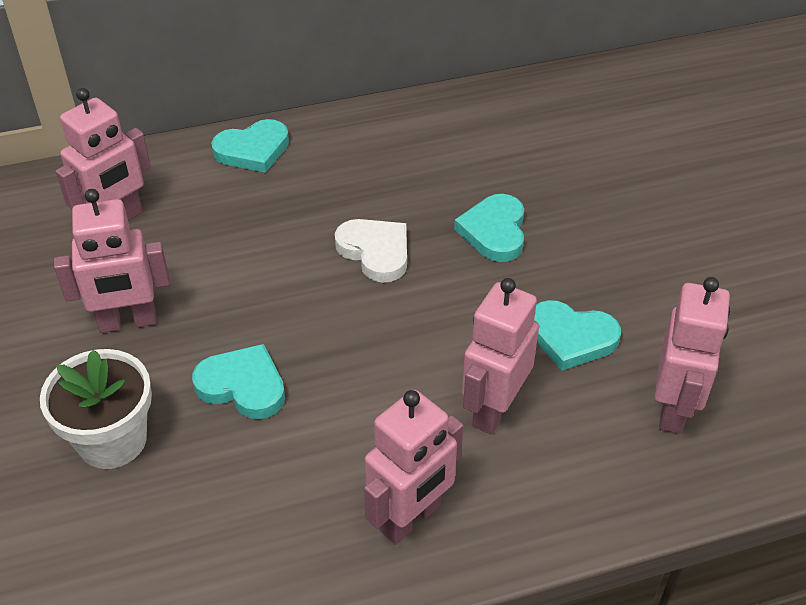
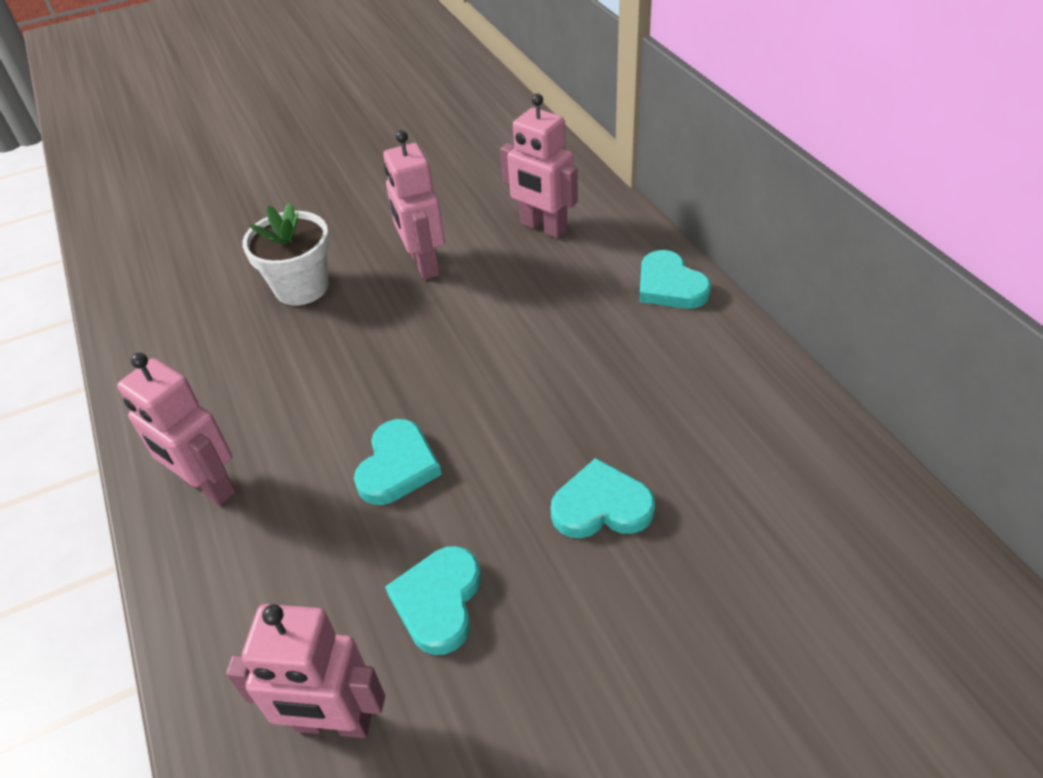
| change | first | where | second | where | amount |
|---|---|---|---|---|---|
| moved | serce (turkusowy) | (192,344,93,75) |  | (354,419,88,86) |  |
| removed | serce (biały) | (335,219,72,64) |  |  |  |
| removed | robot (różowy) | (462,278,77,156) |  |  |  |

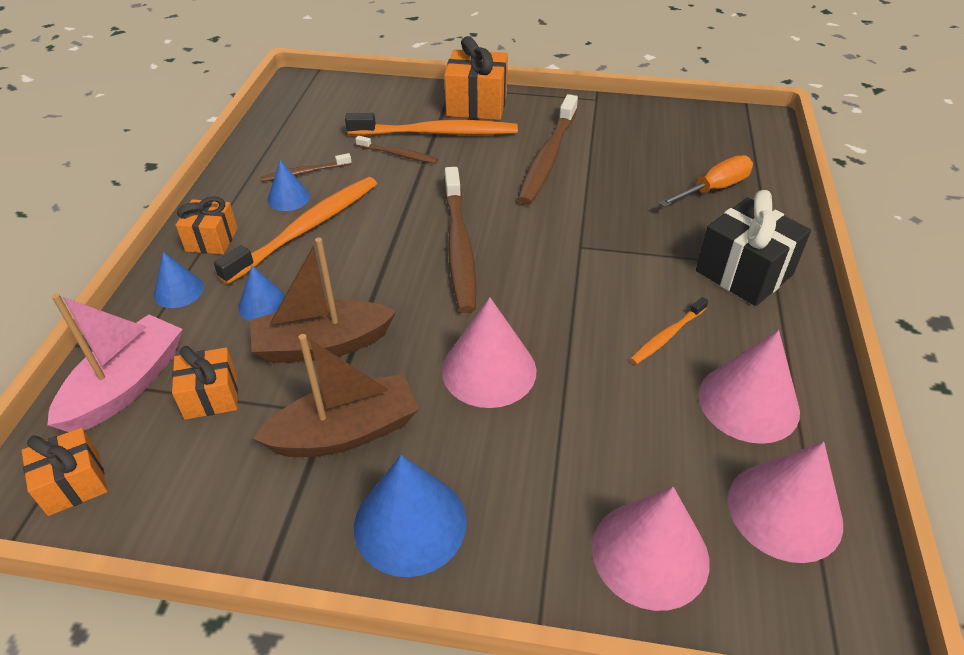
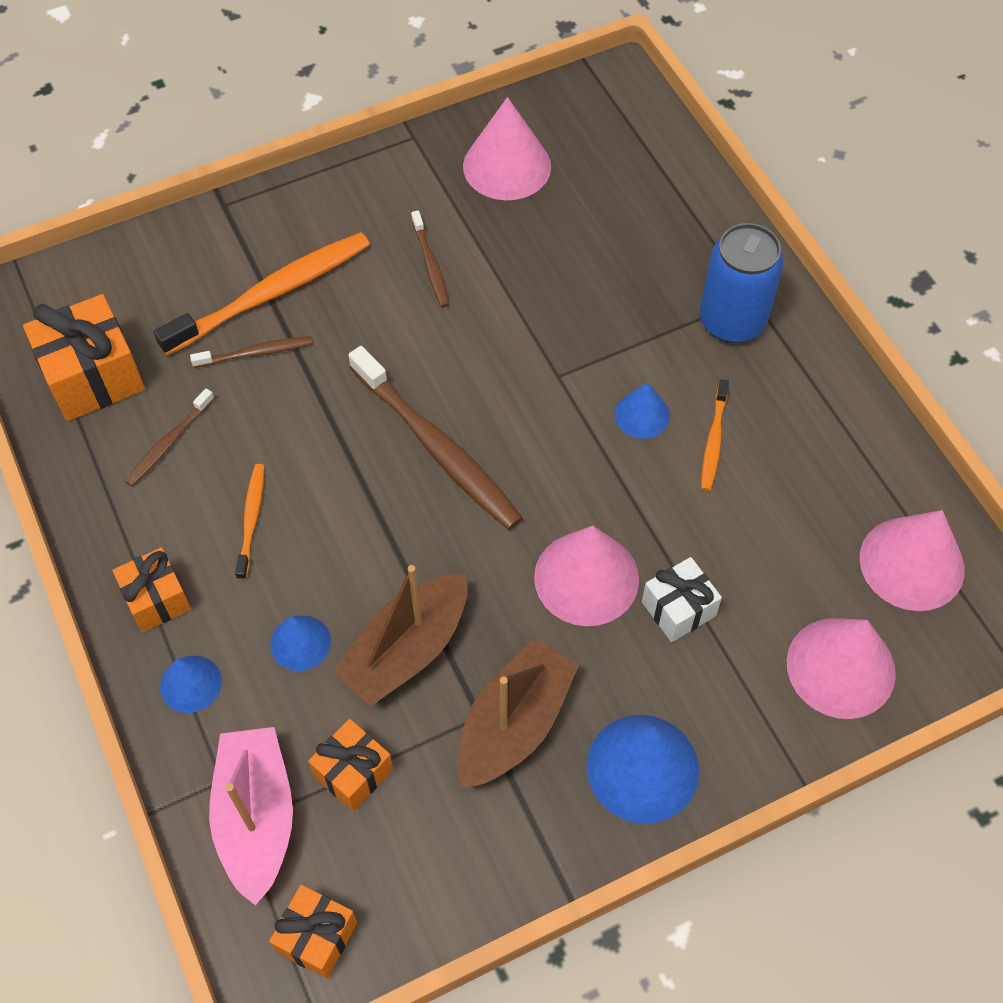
| change | first | where | second | where | amount |
|---|---|---|---|---|---|
| resized | szczoteczka do zębów (pomarańczowy) | (214,177,163,108) |  | (235,464,29,116) | x0.50 |
| moved | stożek (niebieski) | (267,160,43,51) |  | (615,382,55,57) |  |
| moved | prezent (pomarańczowy) | (444,36,64,84) |  | (23,294,122,127) |  |
| resized | szczoteczka do zębów (brązowy) | (518,94,60,111) |  | (411,211,39,96) | x0.50 |
| removed | śrubokręt (pomarańczowy) | (658,155,95,52) |  |  |  |
| replaced | prezent (czarny) | (696,190,115,116) | puszka (niebieski) | (700,223,84,120) |  |
| moved | stożek (różowy) | (698,330,102,114) |  | (463,97,88,103) |  |
| added |  |  | prezent (biały) | (642,557,80,85) |  |

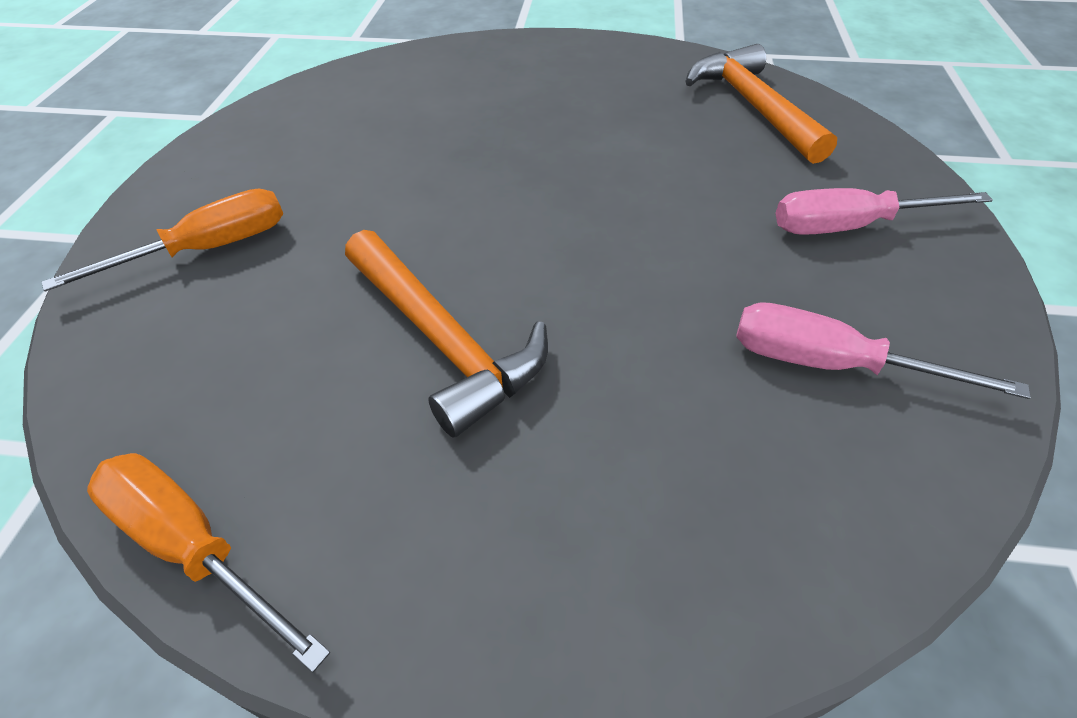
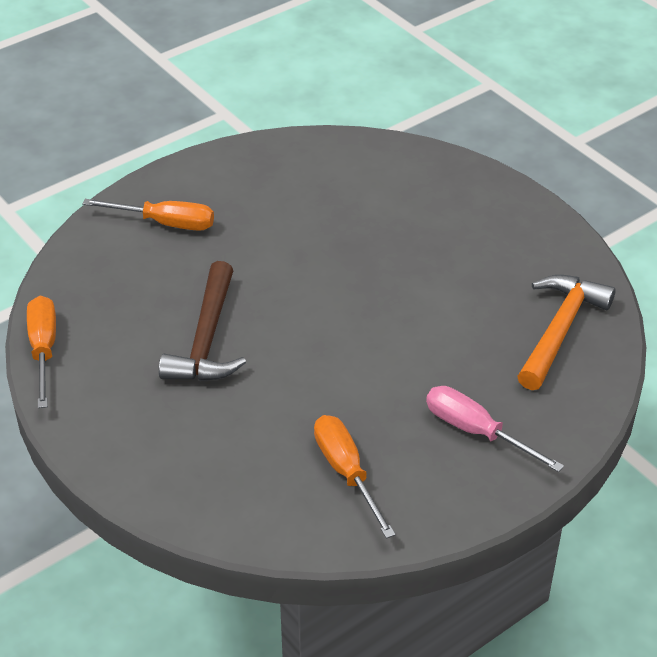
| change | first | where | second | where | amount |
|---|---|---|---|---|---|
| recoloured | młotek (pomarańczowy) | (345,230,203,207) | młotek (brązowy) | (159,261,87,120) |  |
| recoloured | śrubokręt (różowy) | (736,302,295,97) | śrubokręt (pomarańczowy) | (314,415,82,124) |  |

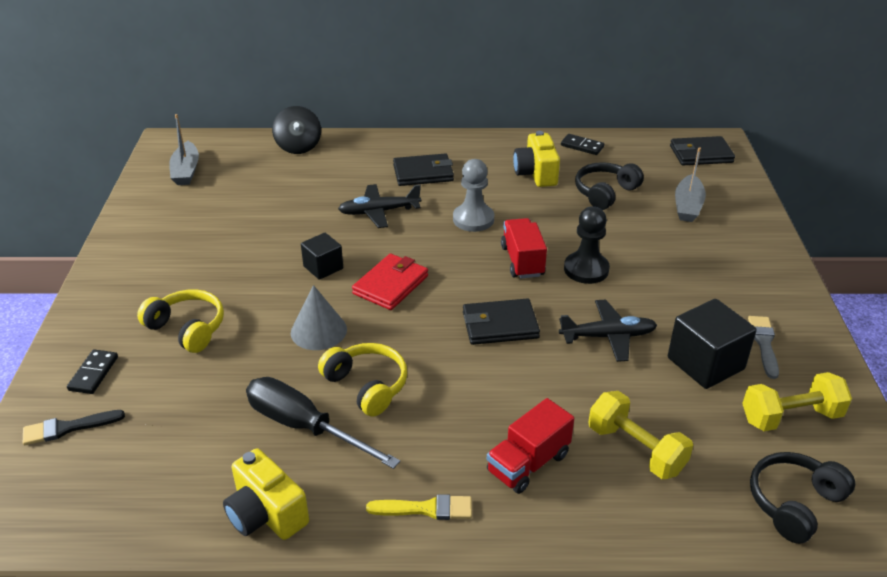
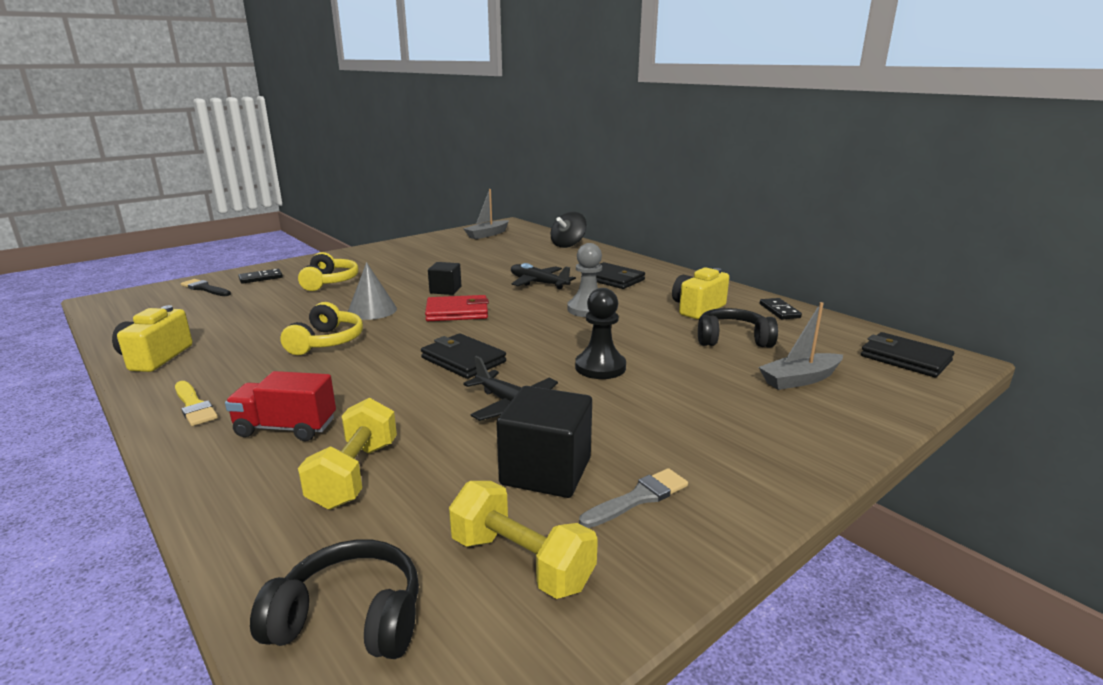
| change | first | where | second | where | amount |
|---|---|---|---|---|---|
| removed | śrubokręt (czarny) | (246,377,154,92) |  |  |  |
| removed | ciężarówka (czerwony) | (501,218,46,60) |  |  |  |

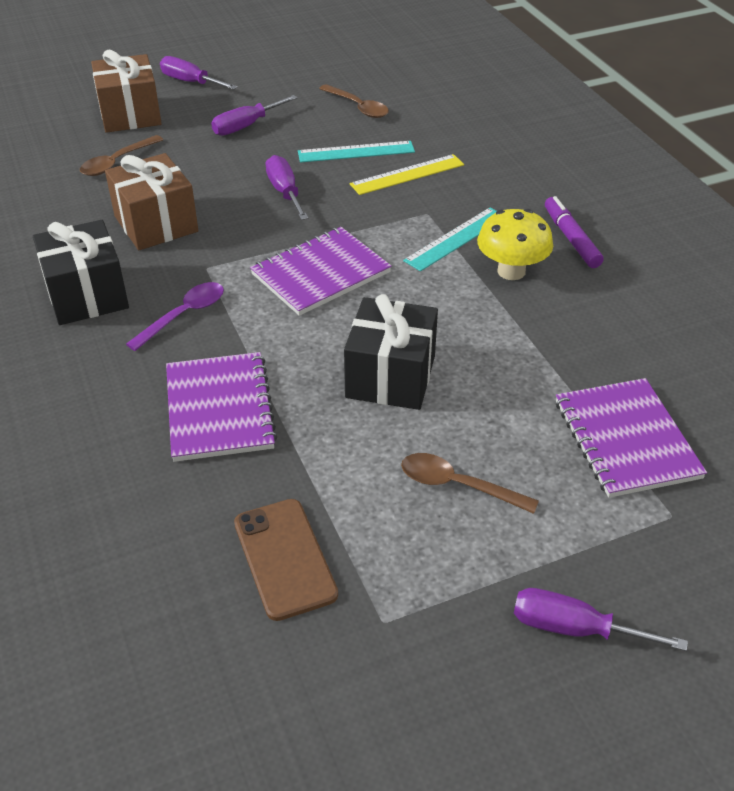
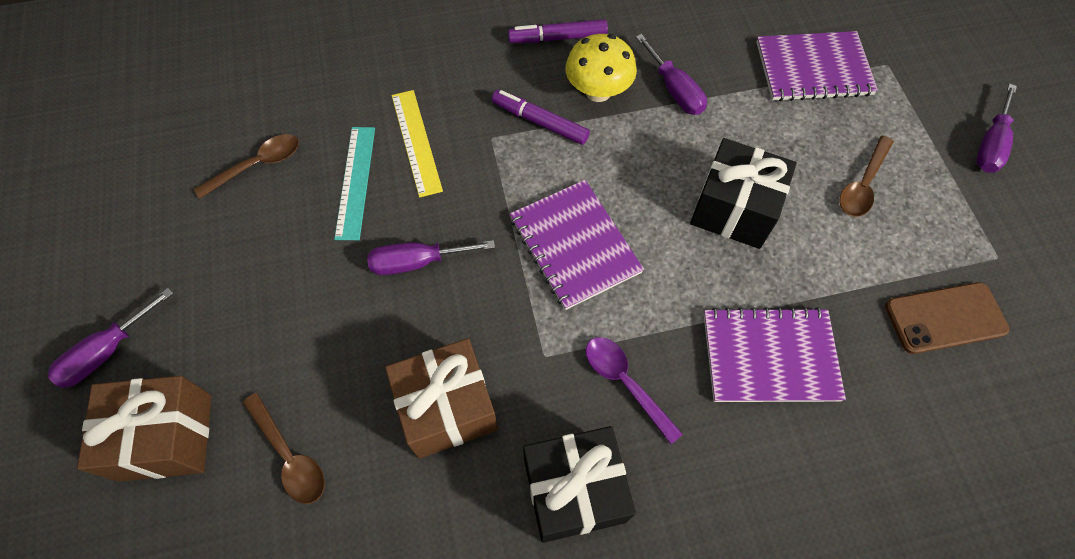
| change | first | where | second | where | amount |
|---|---|---|---|---|---|
| moved | śrubokręt (fioletowy) | (211,95,86,41) |  | (636,34,71,81) |  |
| replaced | linijka (turkusowy) | (403,208,94,63) | flamaster (fioletowy) | (492,90,98,55) |  |

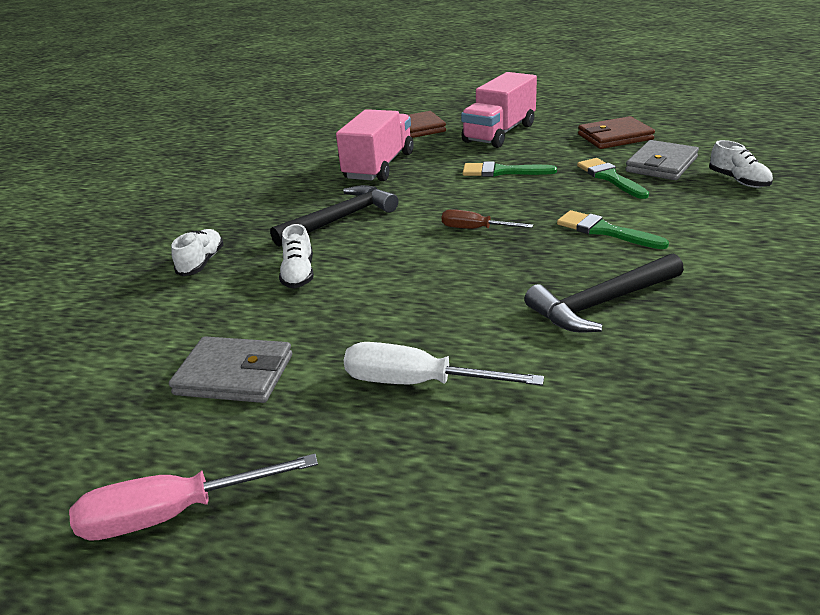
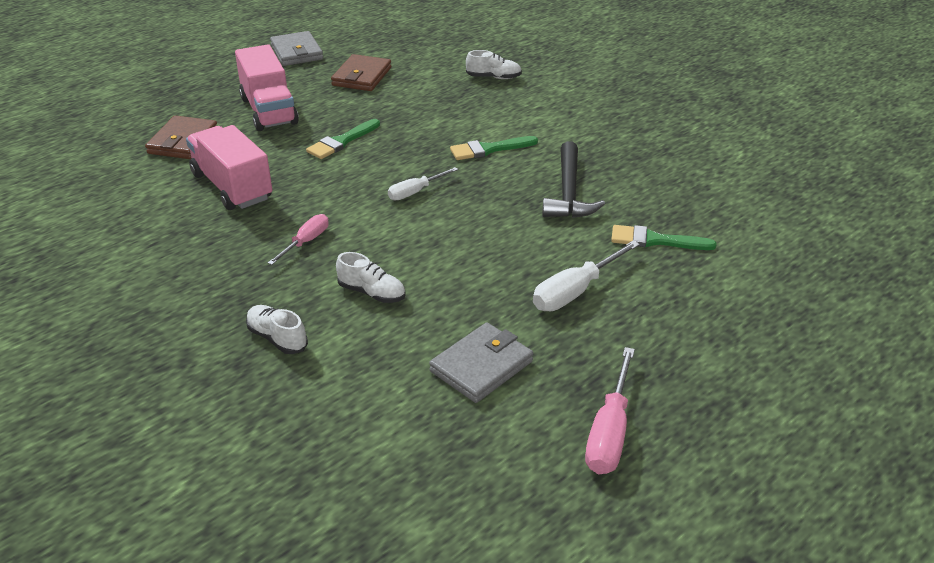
| change | first | where | second | where | amount |
|---|---|---|---|---|---|
| replaced | młotek (czarny) | (270,185,128,62) | śrubokręt (różowy) | (268,214,61,51) |  |
| recoloured | śrubokręt (brązowy) | (442,209,91,20) | śrubokręt (biały) | (388,167,70,33) |  |
| moved | pędzel (zielony) | (577,158,72,41) |  | (611,225,105,25) |  |
| moved | portfel (szary) | (625,140,74,40) |  | (270,31,53,35) |  |

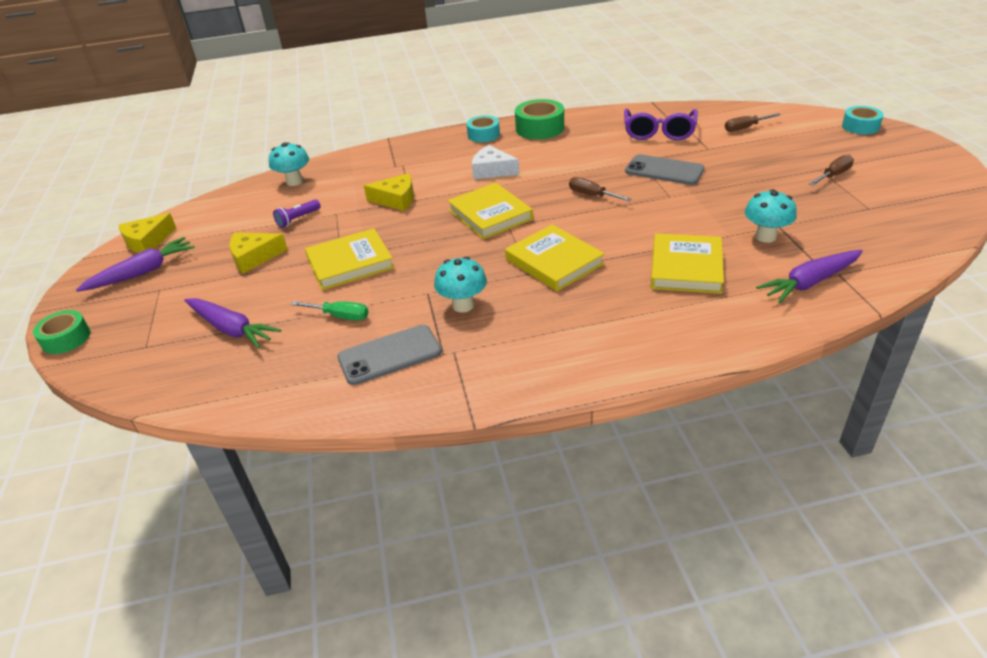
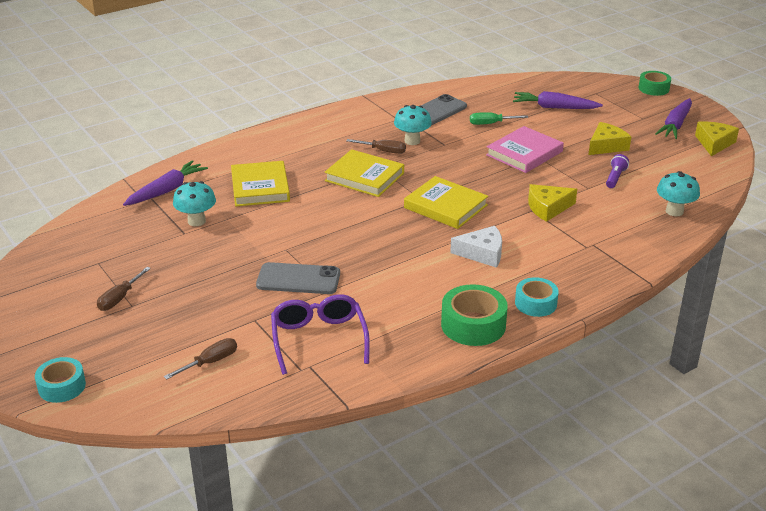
| change | first | where | second | where | amount |
|---|---|---|---|---|---|
| recoloured | książka (żółty) | (305,228,89,62) | książka (różowy) | (486,126,78,47) |  |
| moved | śrubokręt (brązowy) | (569,177,63,24) |  | (346,139,60,15) |  |

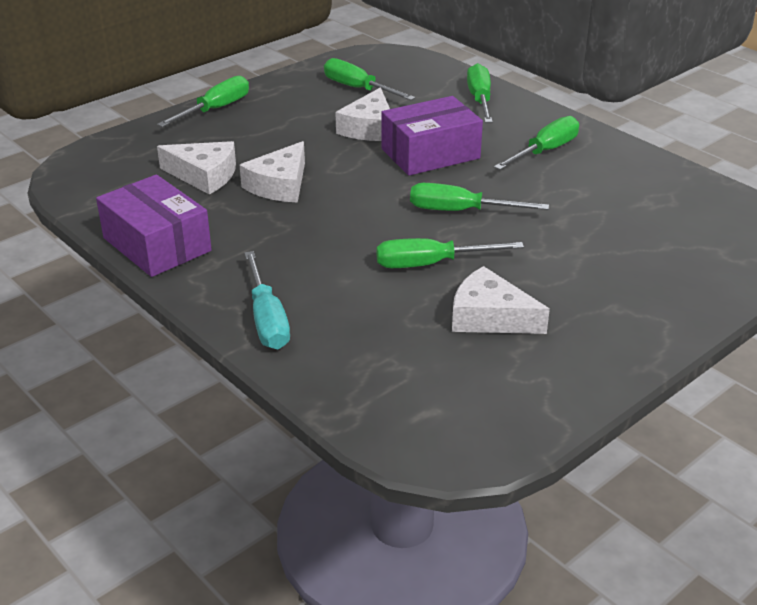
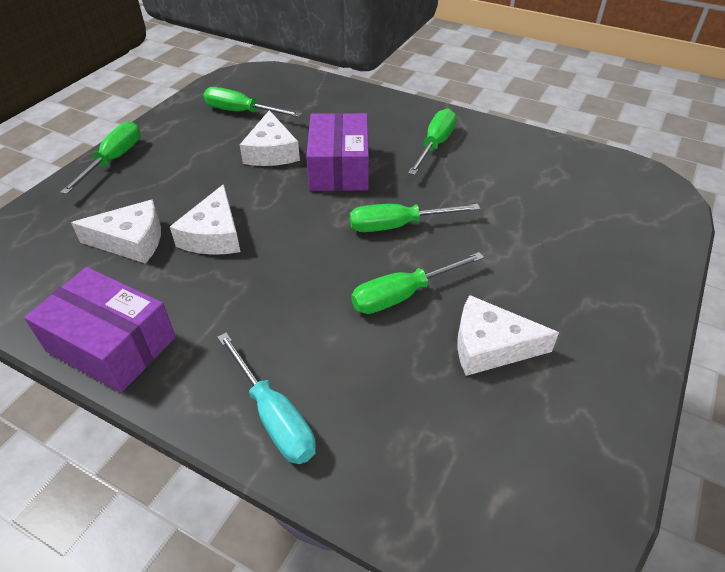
| change | first | where | second | where | amount |
|---|---|---|---|---|---|
| turned | pudełko (fioletowy) | (381,96,102,80) |  | (306,113,63,78) | 45 degrees counterclockwise |
| removed | śrubokręt (zielony) | (467,63,26,60) |  |  |  |

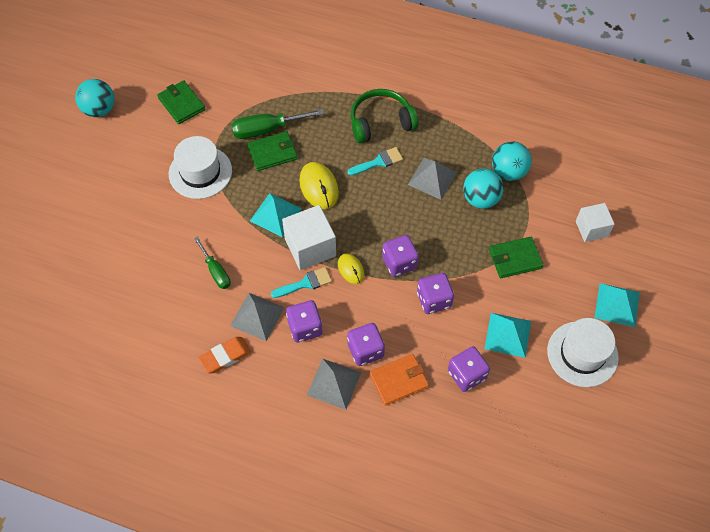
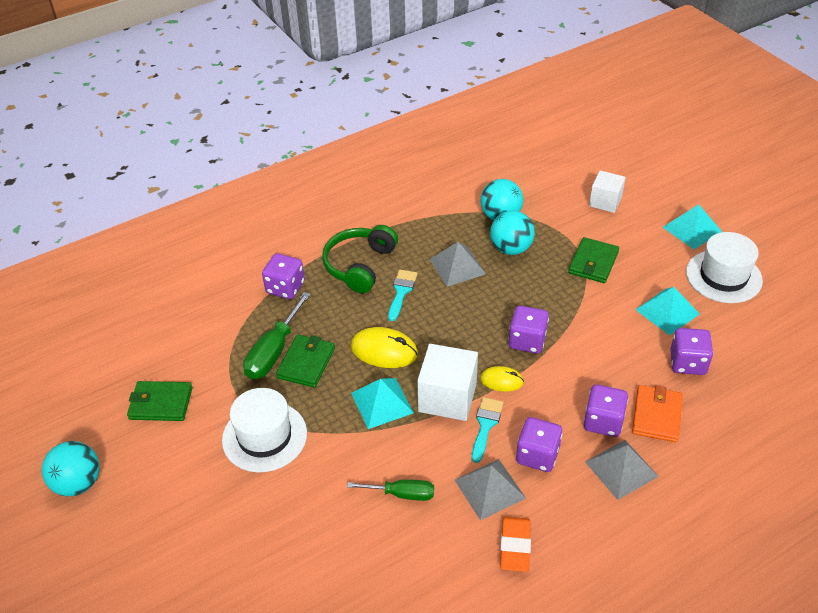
| change | first | where | second | where | amount |
|---|---|---|---|---|---|
| moved | kostka do gry (fioletowy) | (417,273,37,41) |  | (262,253,43,46) |  |

